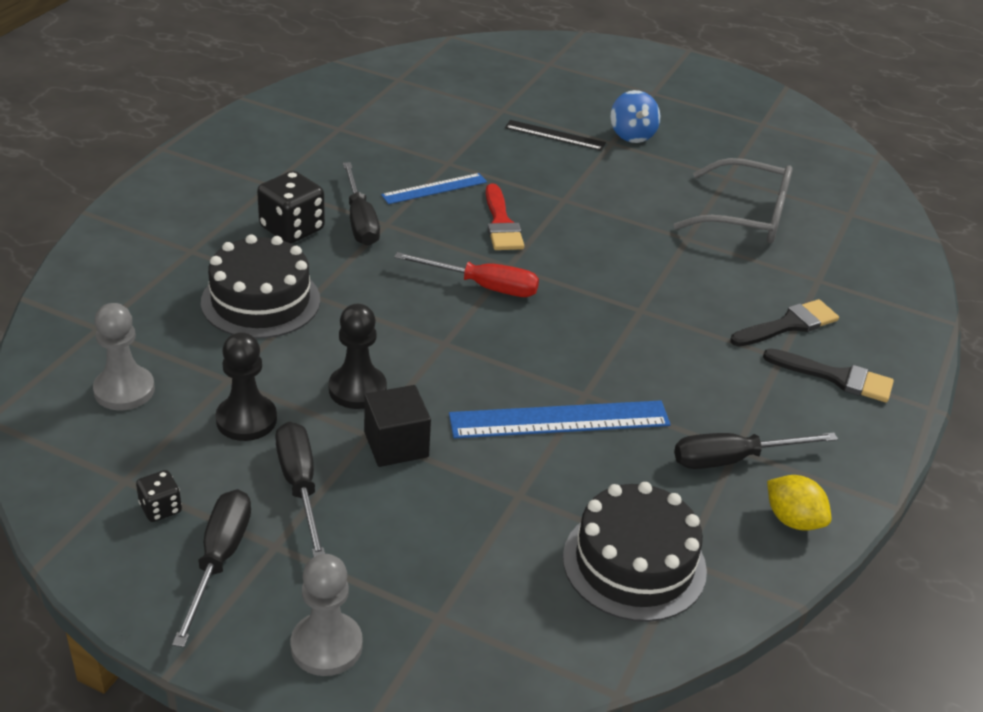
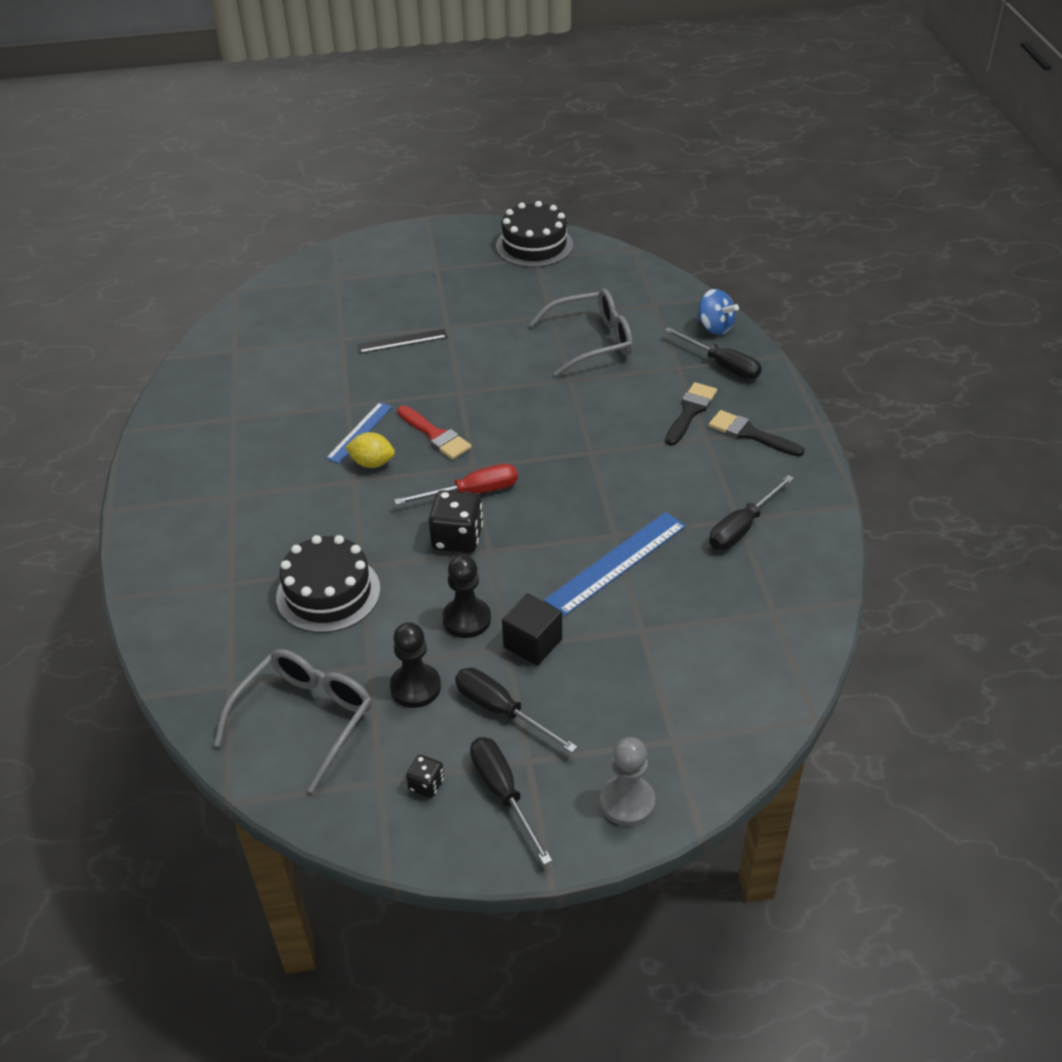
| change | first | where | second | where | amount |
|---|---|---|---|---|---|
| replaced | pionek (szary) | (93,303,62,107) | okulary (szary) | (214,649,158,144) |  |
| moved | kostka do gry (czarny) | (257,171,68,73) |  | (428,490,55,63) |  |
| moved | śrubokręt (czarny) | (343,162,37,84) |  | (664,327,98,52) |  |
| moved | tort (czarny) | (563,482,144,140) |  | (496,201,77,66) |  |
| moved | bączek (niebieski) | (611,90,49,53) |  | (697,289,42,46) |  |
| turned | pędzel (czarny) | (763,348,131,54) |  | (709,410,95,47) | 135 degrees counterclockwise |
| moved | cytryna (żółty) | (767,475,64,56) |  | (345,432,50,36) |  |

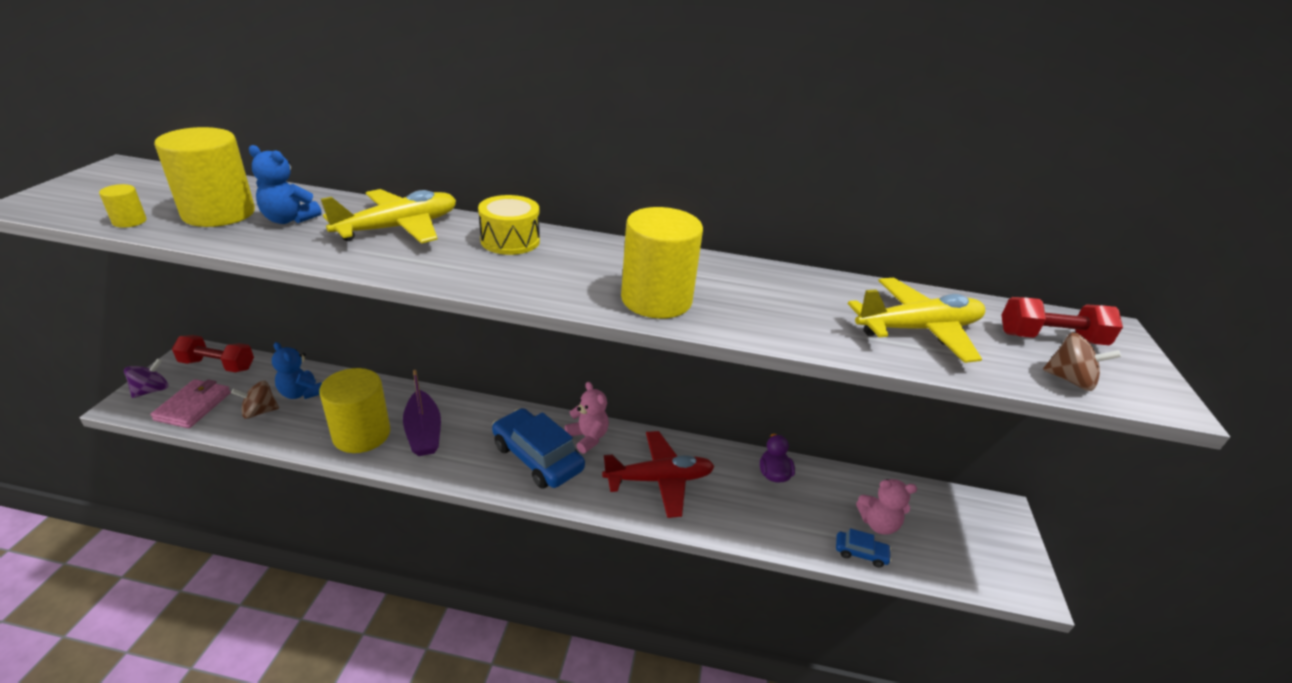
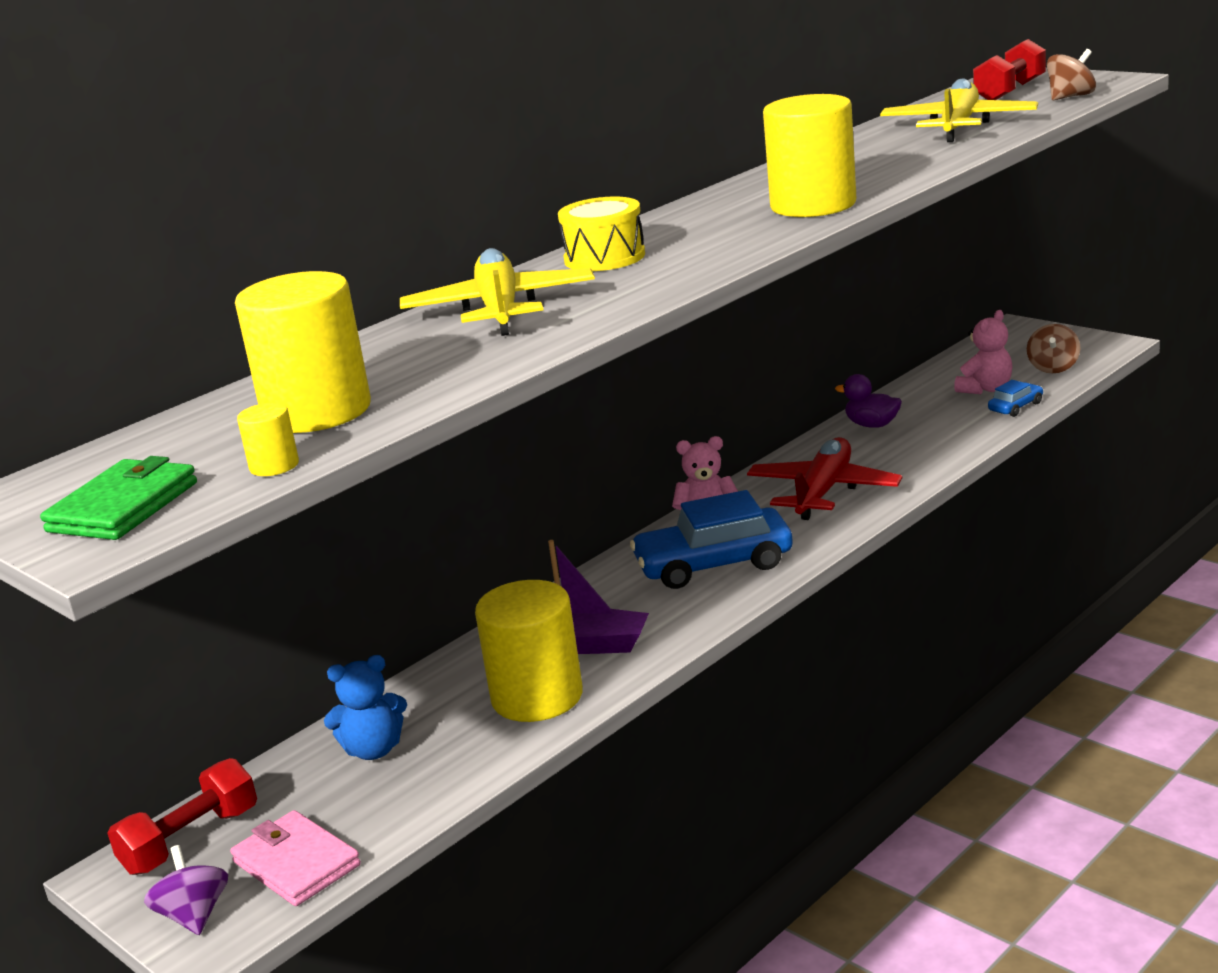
| change | first | where | second | where | amount |
|---|---|---|---|---|---|
| moved | bączek (brązowy) | (231,380,48,39) |  | (1027,324,54,49) |  |
| removed | miś (niebieski) | (249,145,73,79) |  |  |  |
| added |  |  | portfel (zielony) | (40,456,157,84) |  |

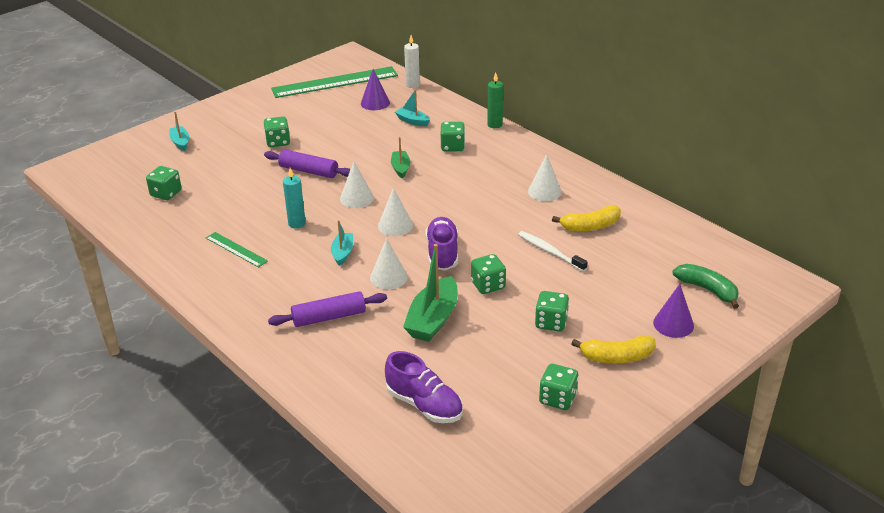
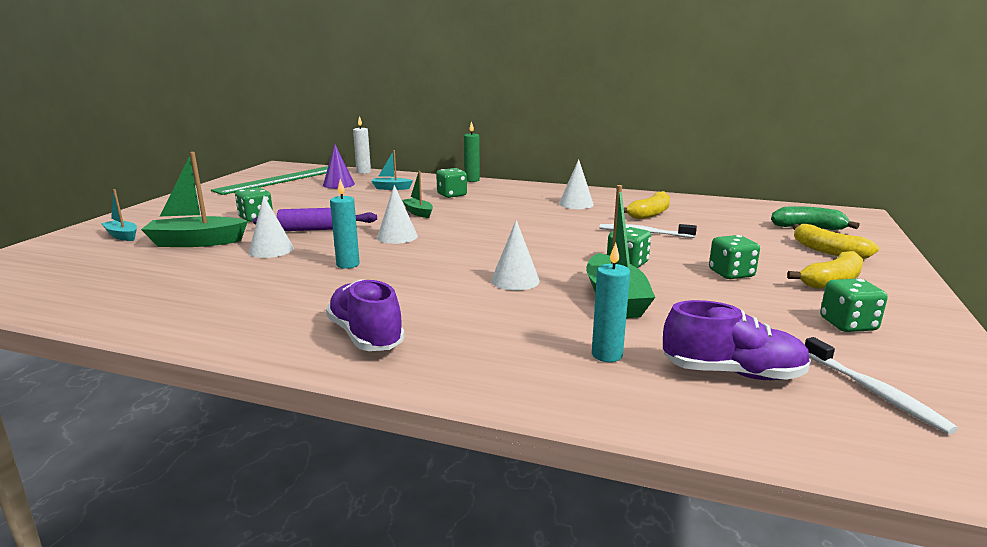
| change | first | where | second | where | amount |
|---|---|---|---|---|---|
| removed | kostka do gry (zielony) | (146,166,36,34) |  |  |  |
| removed | linijka (zielony) | (206,232,62,35) |  |  |  |
| removed | wałek do ciasta (fioletowy) | (268,291,119,36) |  |  |  |
| removed | łódka (turkusowy) | (331,220,22,46) |  |  |  |
| moved | stożek (biały) | (378,187,35,49) |  | (249,196,45,62) |  |
| moved | but (fioletowy) | (426,217,32,54) |  | (326,279,79,72) |  |
| replaced | stożek (fioletowy) | (653,284,41,54) | banan (żółty) | (793,224,86,35) |  |
| added |  |  | łódka (zielony) | (141,152,107,95) |  |
| added |  |  | świeca (turkusowy) | (592,243,38,119) |  |
| added |  |  | szczoteczka do zębów (biały) | (805,337,153,97) |  |

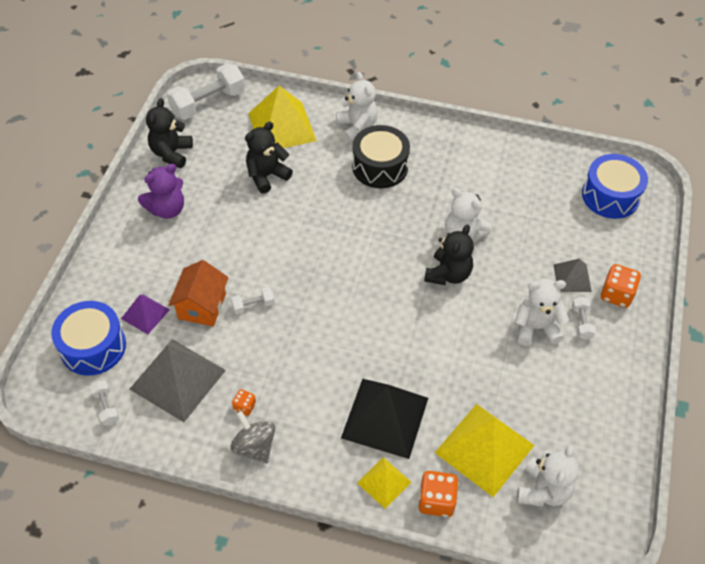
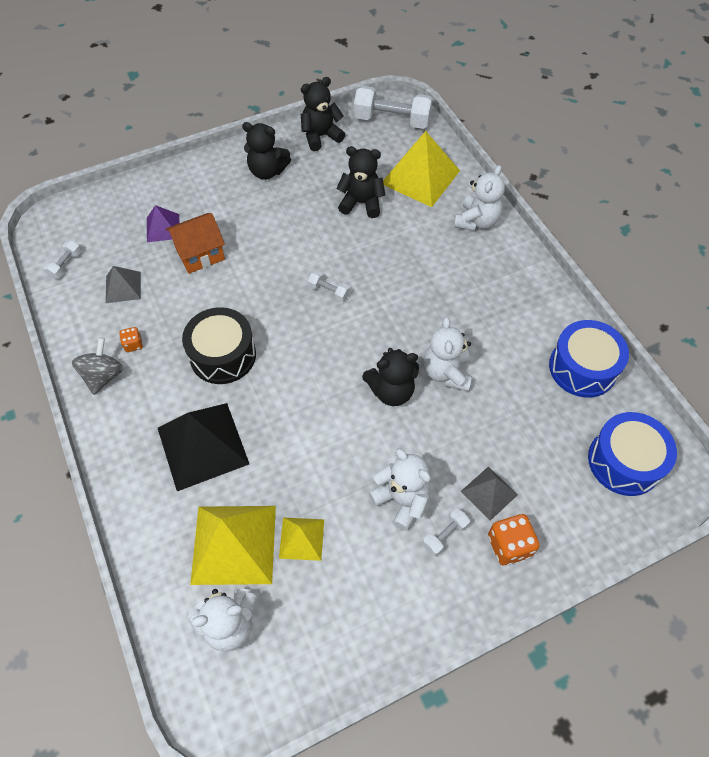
| change | first | where | second | where | amount |
|---|---|---|---|---|---|
| moved | bęben (niebieski) | (51,301,75,75) |  | (549,320,80,78) |  |
| resized | piramida (szary) | (130,339,96,83) |  | (106,266,35,37) | x0.53 |
| recoloured | miś (fioletowy) | (138,164,46,55) | miś (czarny) | (242,122,49,58) |  |
| moved | hantel (biały) | (231,287,44,27) |  | (308,271,42,31) |  |
| moved | bęben (czarny) | (352,125,58,63) |  | (182,307,74,77) |  |
| moved | piramida (żółty) | (357,457,54,52) |  | (279,517,45,44) |  |
| removed | kostka do gry (pomarańczowy) | (419,471,40,46) |  |  |  |

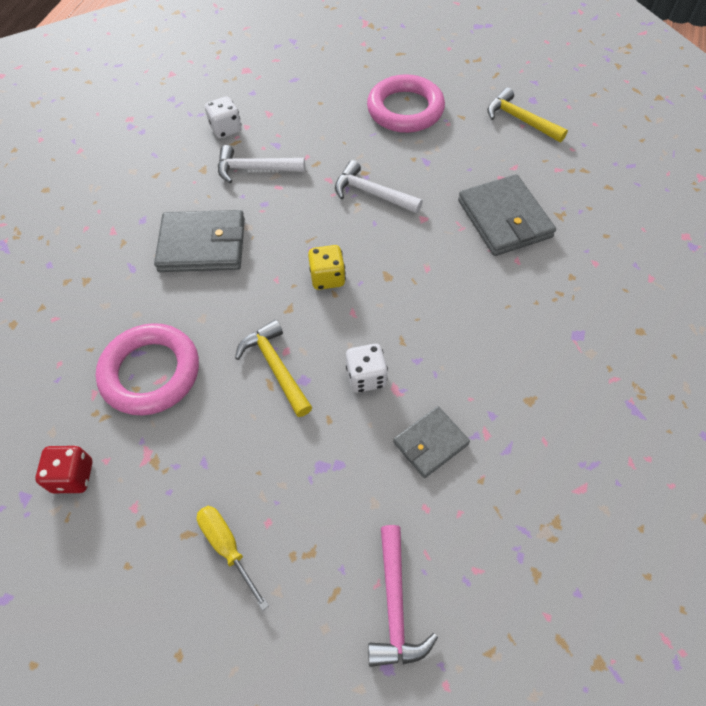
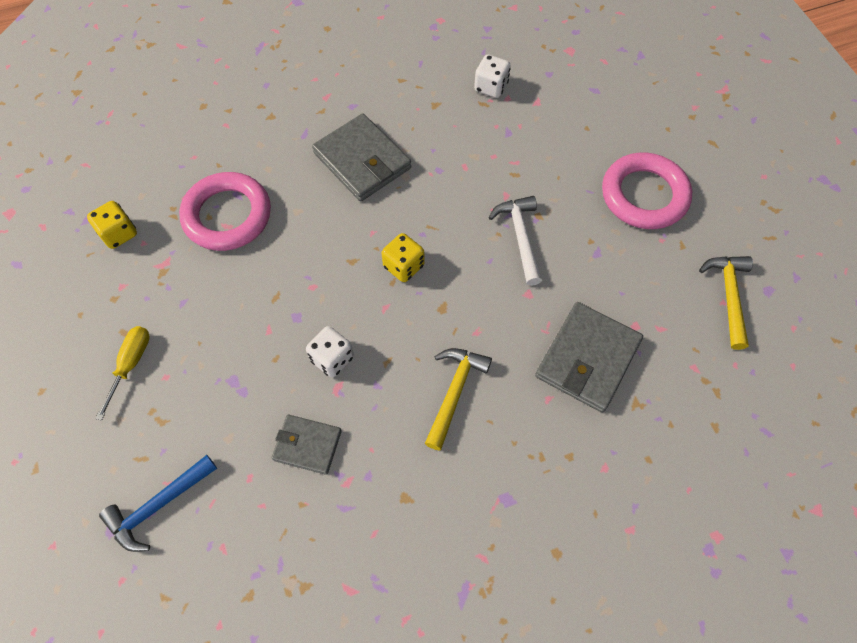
| change | first | where | second | where | amount |
|---|---|---|---|---|---|
| recoloured | kostka do gry (czerwony) | (35,445,58,48) | kostka do gry (żółty) | (87,201,50,48) |  |
| removed | młotek (biały) | (218,145,87,38) |  |  |  |
| moved | młotek (żółty) | (235,320,77,97) |  | (425,348,67,103) |  |
| recoloured | młotek (różowy) | (368,525,70,142) | młotek (niebieski) | (99,455,118,97) |  |

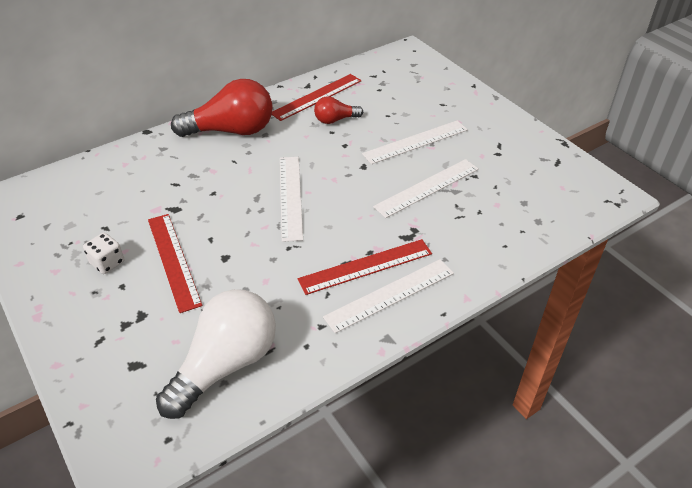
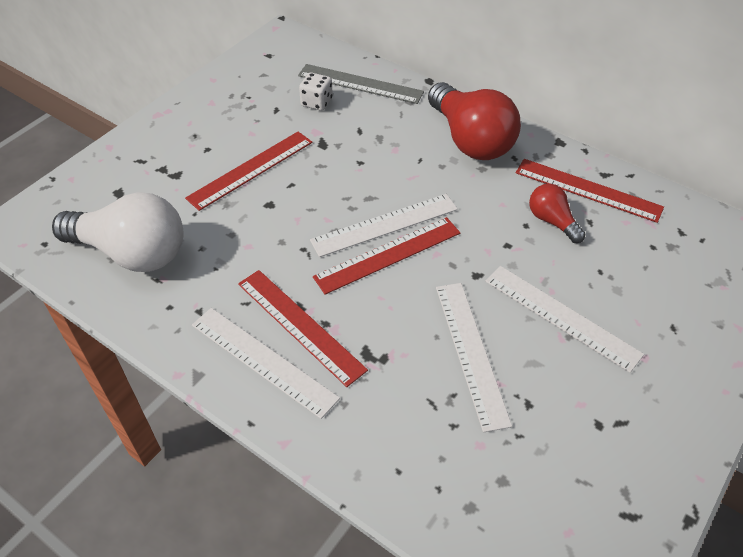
| change | first | where | second | where | amount |
|---|---|---|---|---|---|
| moved | kostka do gry (biały) | (83,233,41,41) |  | (299,72,34,39) |  |
| turned | linijka (biały) | (373,159,106,59) |  | (436,283,76,150) | 45 degrees clockwise |
| added |  |  | linijka (szary) | (298,64,126,40) |  |
| added |  |  | linijka (czerwony) | (313,217,147,78) |  |

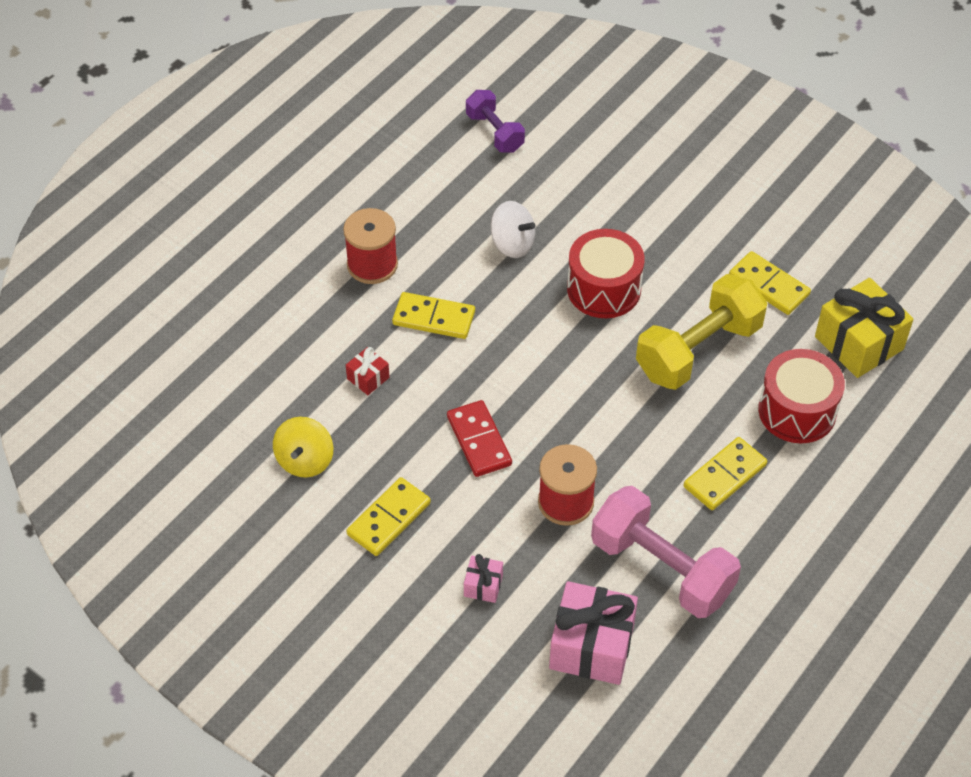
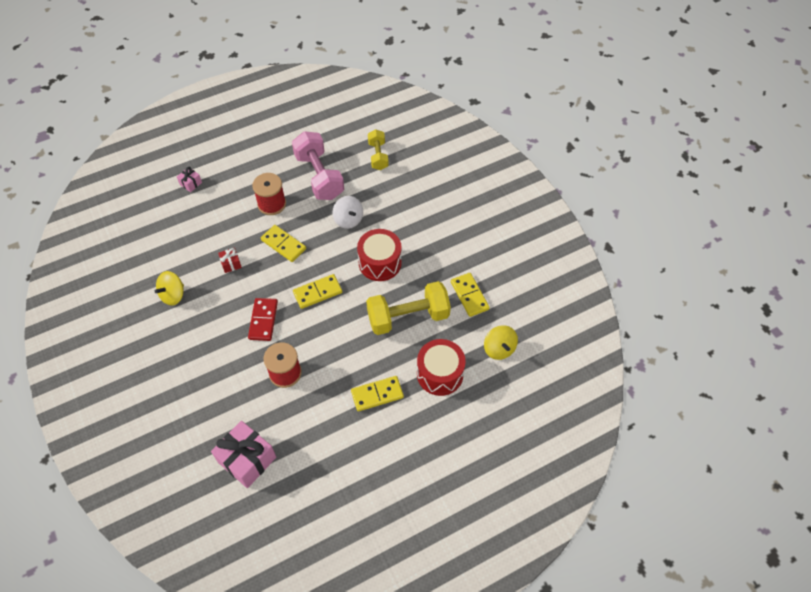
| change | first | where | second | where | amount |
|---|---|---|---|---|---|
| moved | kostka domina (żółty) | (346,477,85,79) |  | (293,274,49,35) |  |
| moved | prezent (różowy) | (464,554,39,49) |  | (177,167,25,25) |  |
| recoloured | hantel (fioletowy) | (466,90,59,62) | hantel (żółty) | (368,129,21,41) |  |
| moved | hantel (różowy) | (591,486,150,132) |  | (292,131,52,69) |  |
| replaced | prezent (żółty) | (815,278,98,100) | bączek (żółty) | (484,325,34,35) |  |

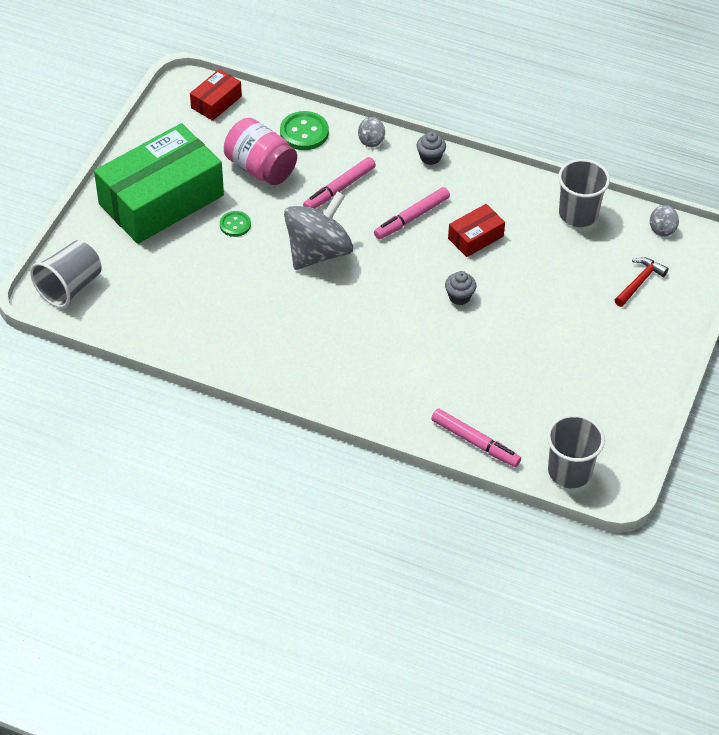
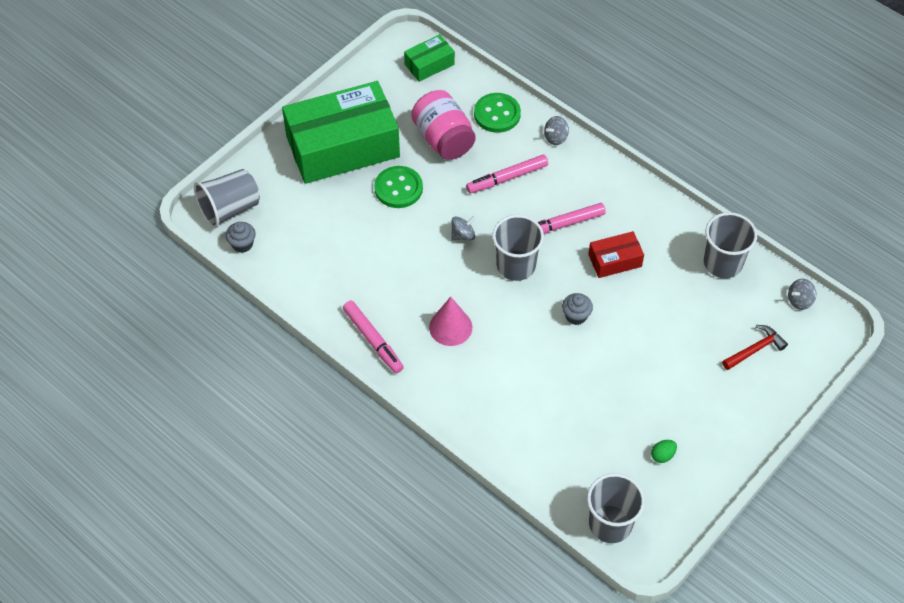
| change | first | where | second | where | amount |
|---|---|---|---|---|---|
| recoloured | pudełko (czerwony) | (190,69,52,52) | pudełko (zielony) | (404,34,51,48) |  |
| resized | guzik (zielony) | (220,211,31,26) |  | (374,166,49,42) | x1.63 |
| resized | bączek (szary) | (284,191,69,79) |  | (451,216,25,25) | x0.40 |
| moved | muffinka (szary) | (417,132,29,33) |  | (226,222,30,31) |  |
| moved | flamaster (różowy) | (431,409,90,58) |  | (343,301,61,72) |  |
| added |  |  | stożek (różowy) | (429,297,43,49) |  |
| added |  |  | szklanka (szary) | (492,215,52,66) |  |
| added |  |  | jajko (zielony) | (651,440,26,23) |  |

